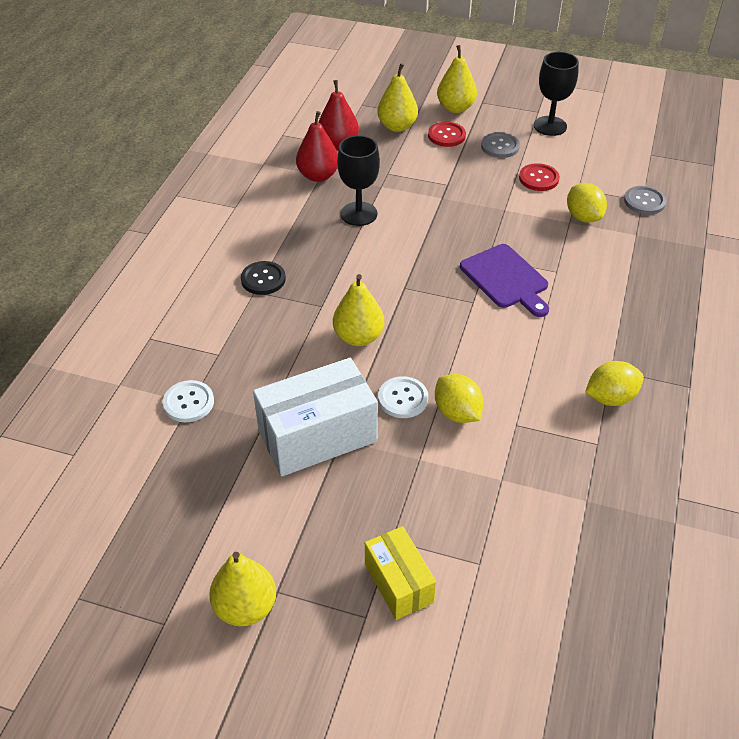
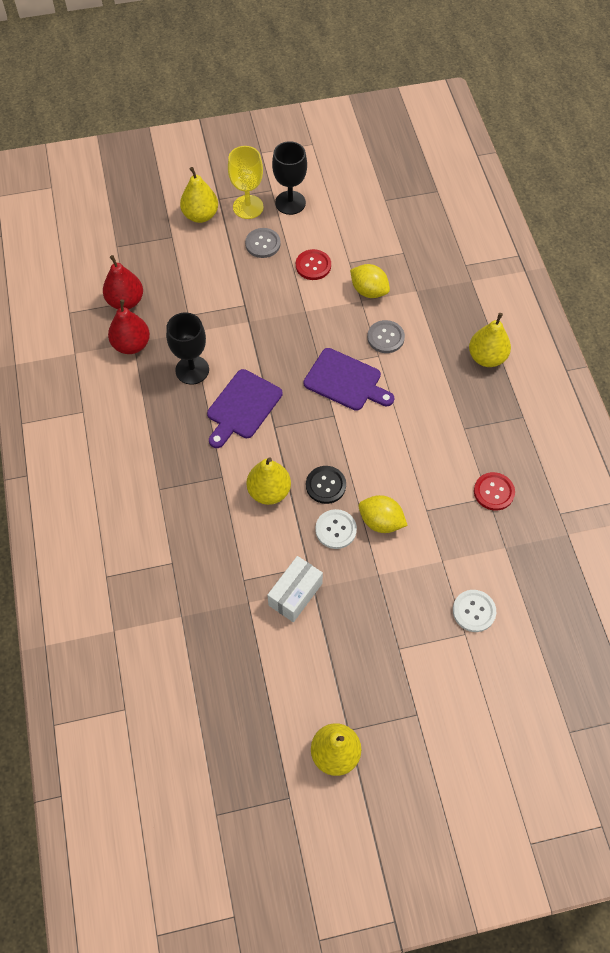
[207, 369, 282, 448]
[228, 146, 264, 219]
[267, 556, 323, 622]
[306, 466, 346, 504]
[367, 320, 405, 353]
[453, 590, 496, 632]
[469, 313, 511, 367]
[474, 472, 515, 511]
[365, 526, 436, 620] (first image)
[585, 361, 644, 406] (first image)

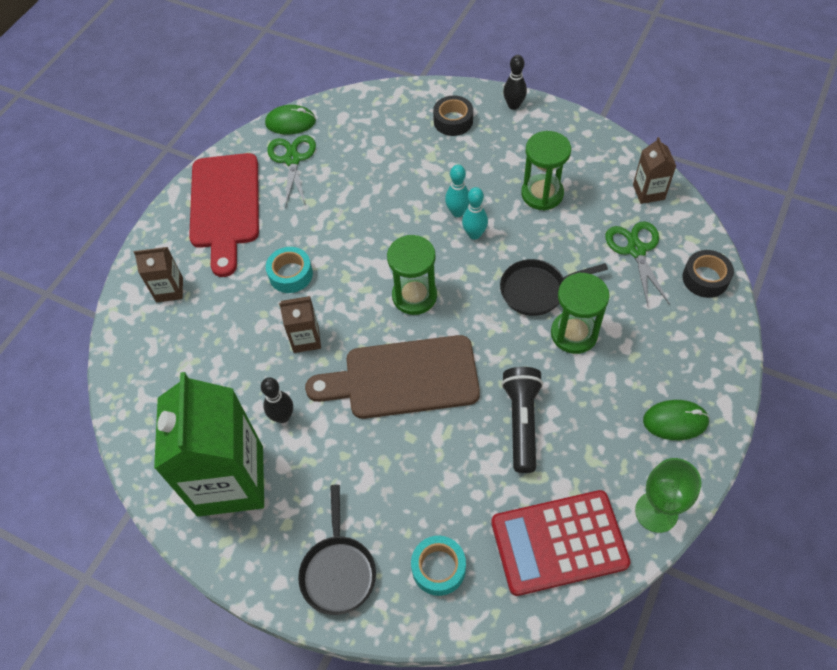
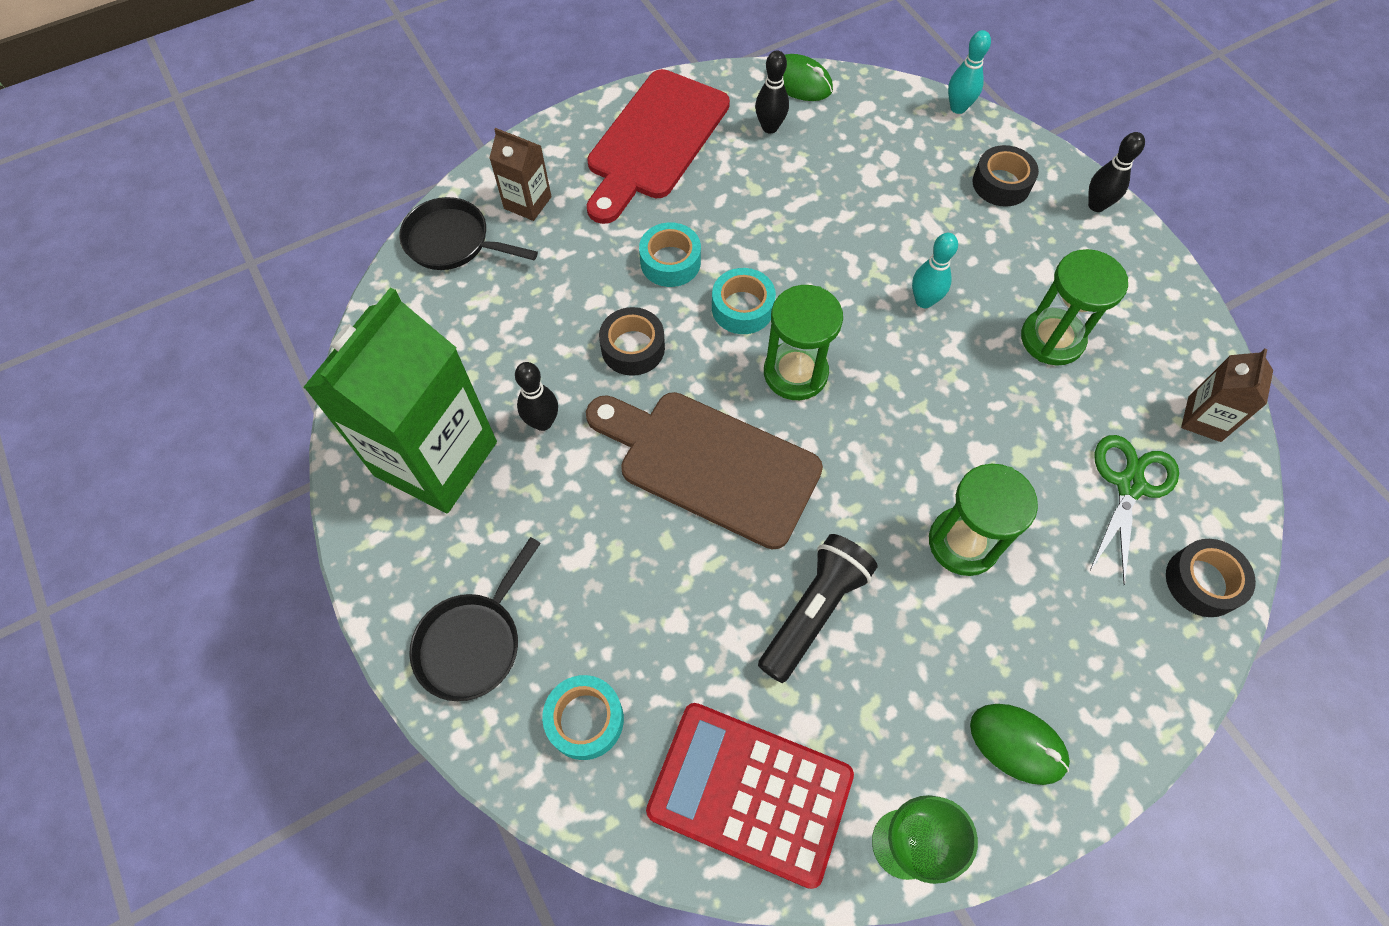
[399, 197, 538, 270]
[599, 307, 665, 376]
[712, 268, 776, 334]
[755, 51, 789, 133]
[948, 30, 991, 114]

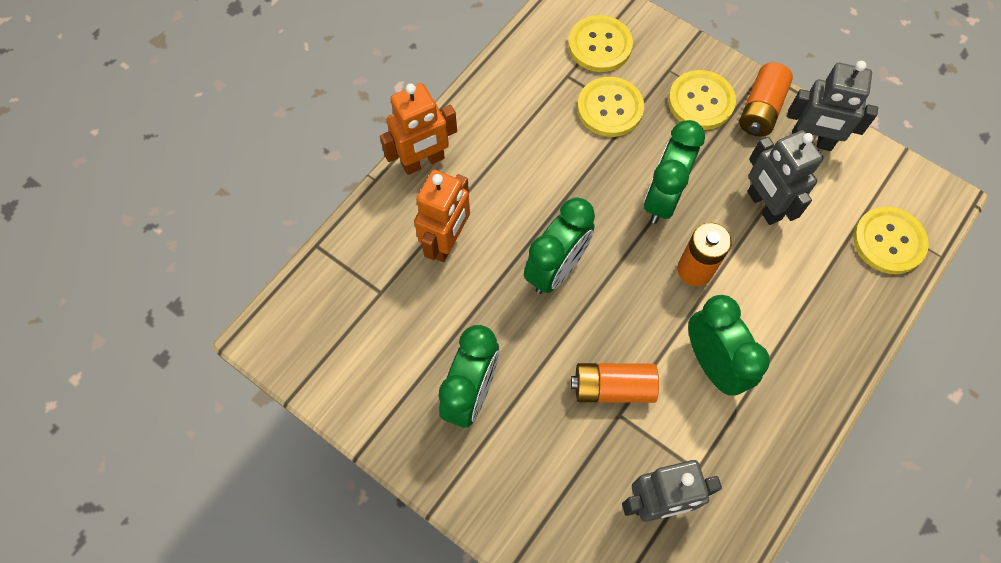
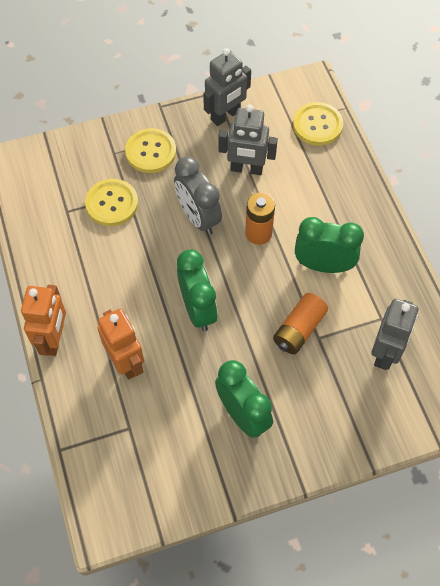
[174, 157, 222, 235]
[568, 15, 633, 72] (first image)
[739, 63, 793, 136] (first image)

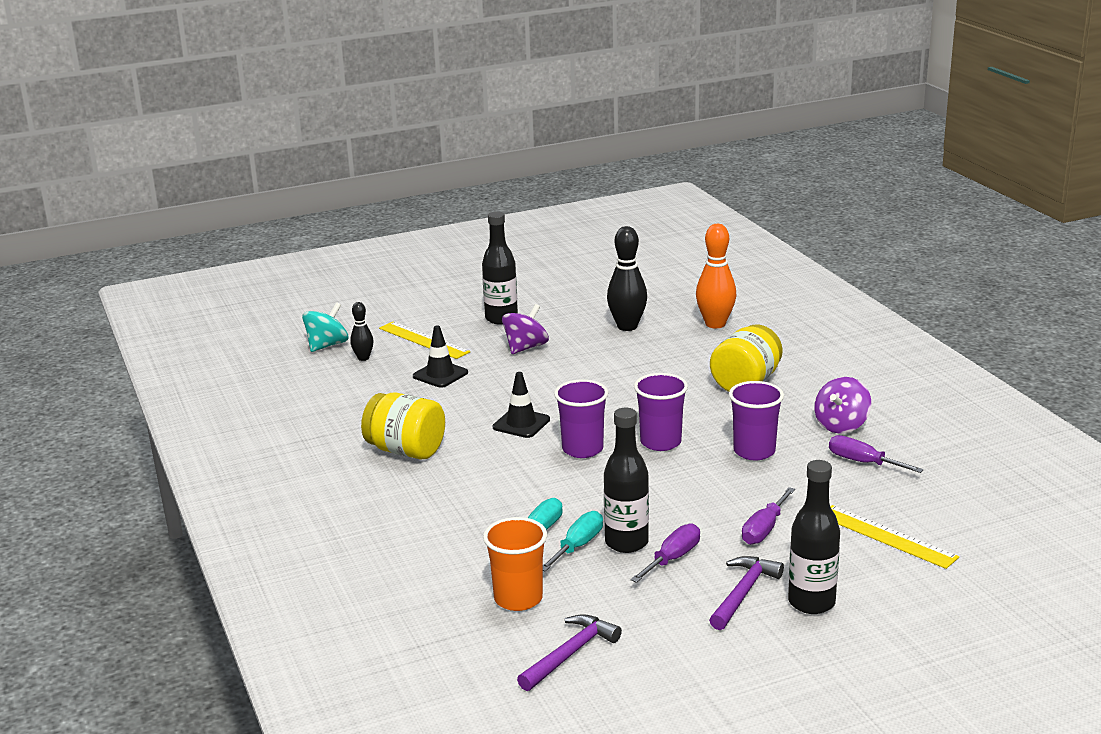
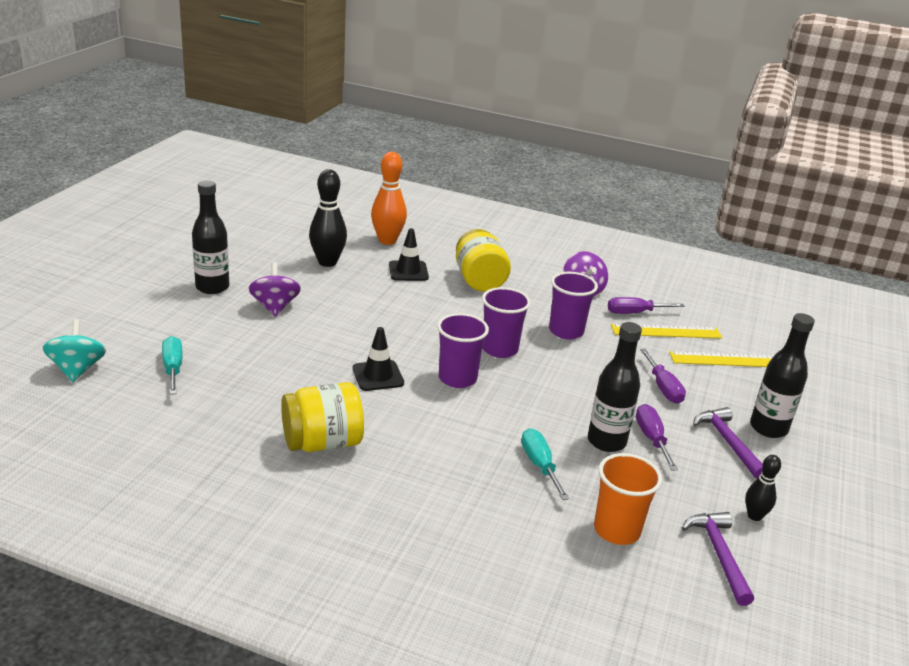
[162, 336, 182, 395]
[389, 228, 429, 281]
[611, 324, 722, 339]
[745, 455, 781, 521]

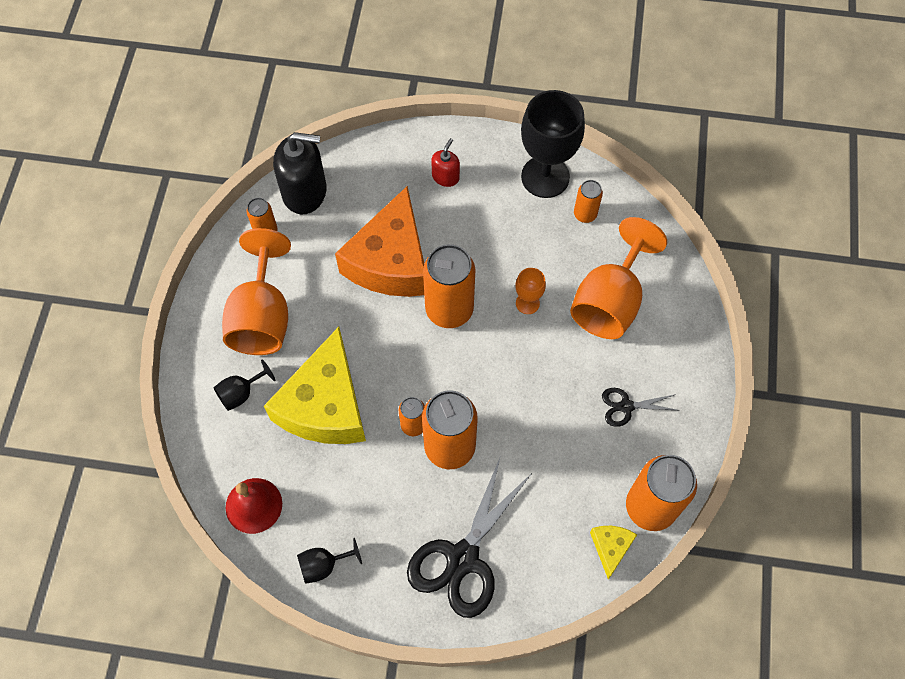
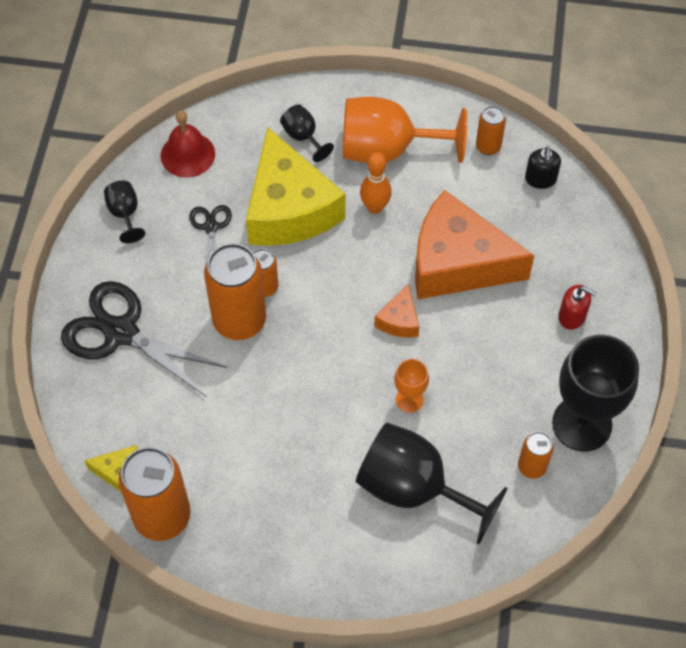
[189, 205, 232, 270]
[246, 127, 345, 246]
[356, 423, 508, 544]
[360, 152, 392, 214]
[374, 284, 419, 338]
[525, 146, 561, 189]

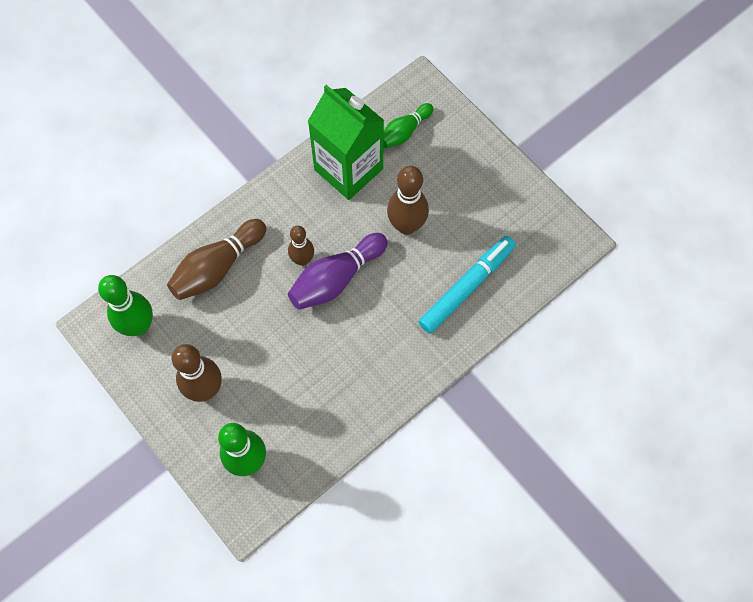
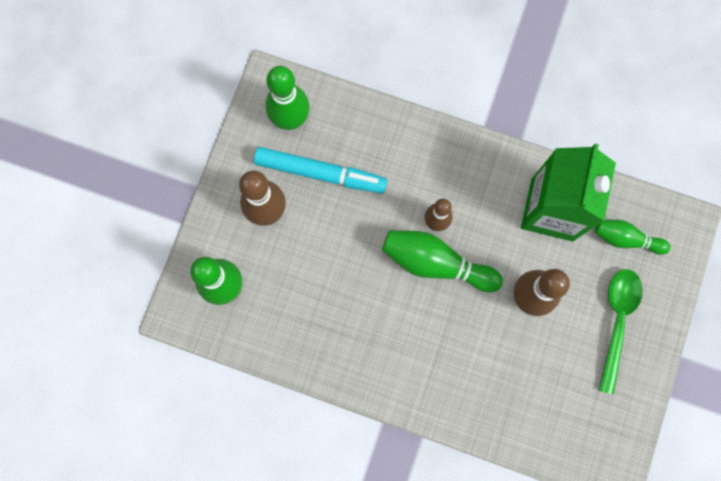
[254, 147, 387, 193]
[382, 230, 503, 292]
[599, 269, 643, 394]
[167, 219, 266, 300] (first image)

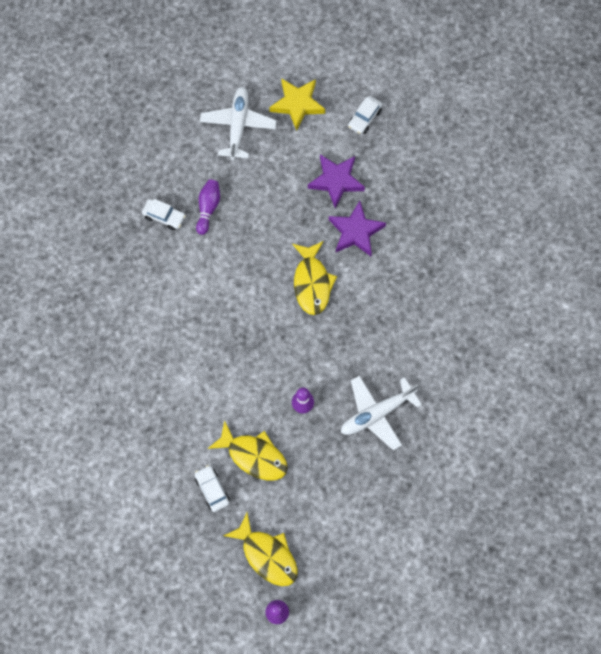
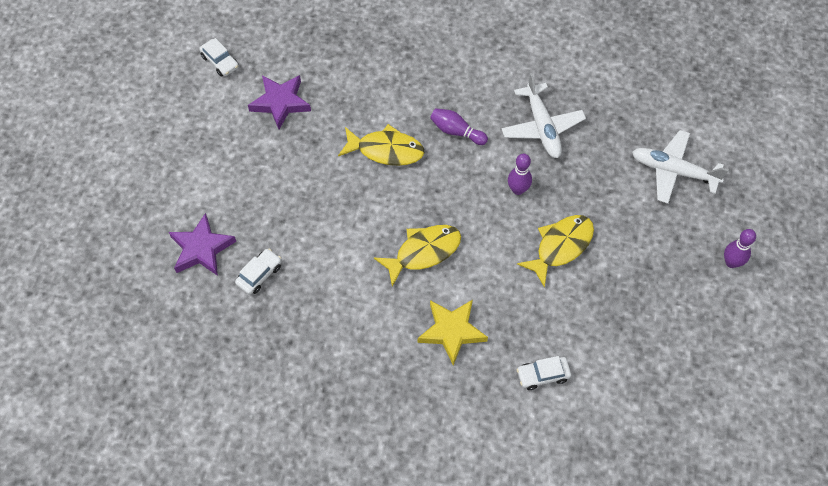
[169, 213, 236, 276]
[374, 225, 461, 287]
[418, 300, 488, 365]
[430, 108, 488, 145]
[517, 356, 571, 390]
[632, 130, 729, 204]

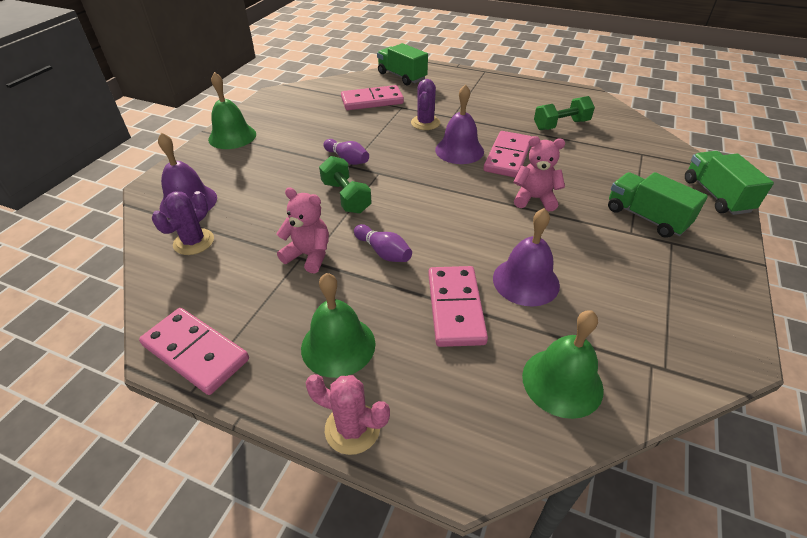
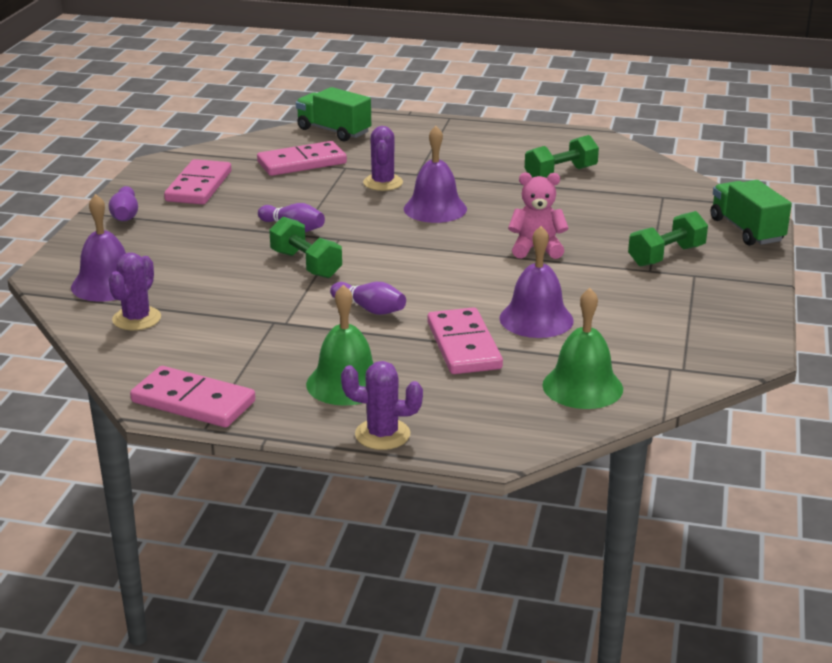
[108, 186, 138, 221]
[164, 159, 231, 204]
[341, 361, 423, 450]
[628, 211, 708, 267]
[276, 187, 329, 273] (first image)

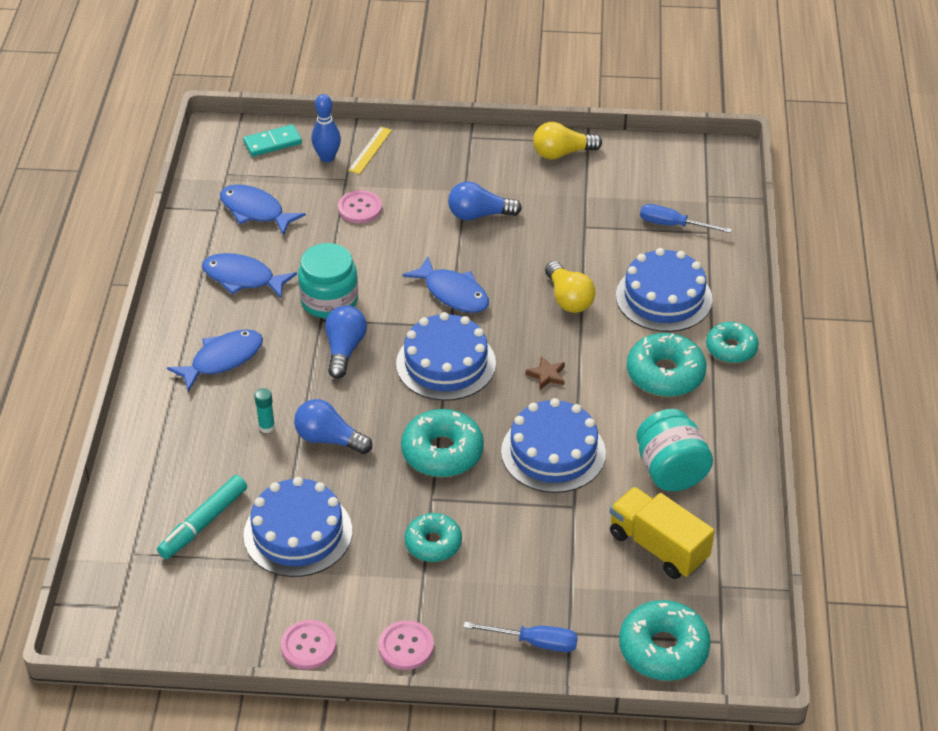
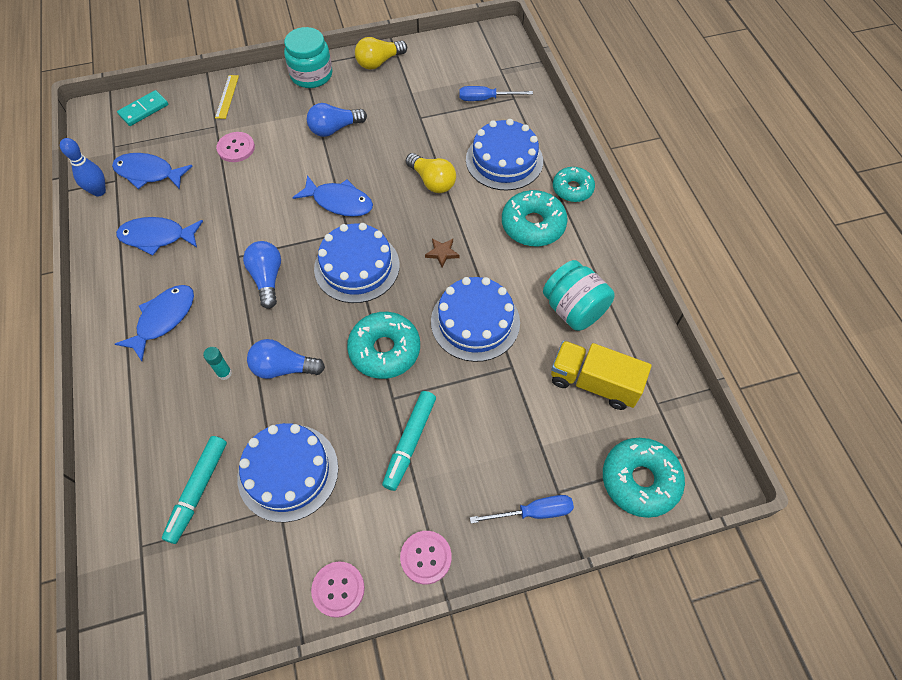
[60, 138, 106, 197]
[284, 27, 332, 88]
[382, 391, 436, 491]

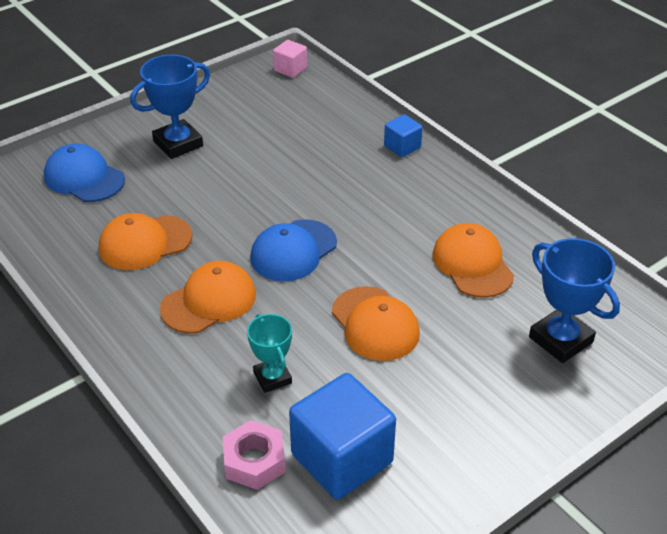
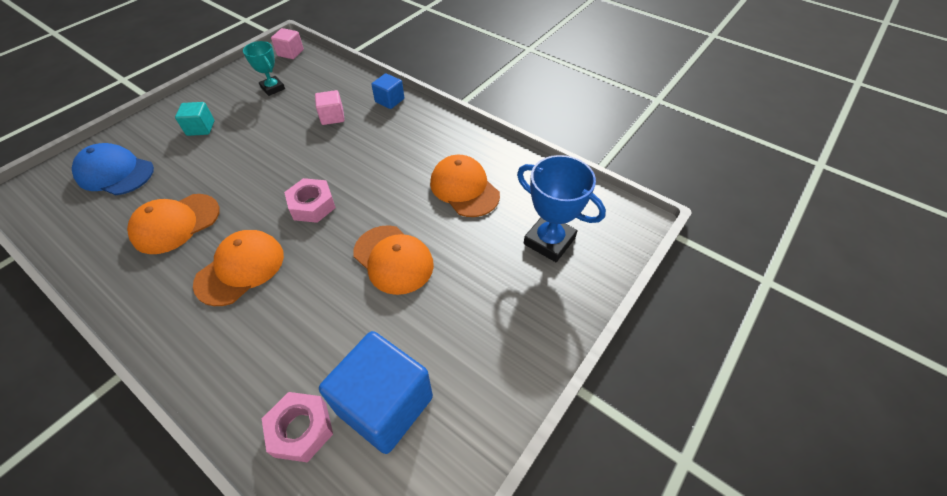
[175, 102, 214, 136]
[243, 41, 285, 96]
[284, 178, 336, 223]
[315, 90, 345, 125]

